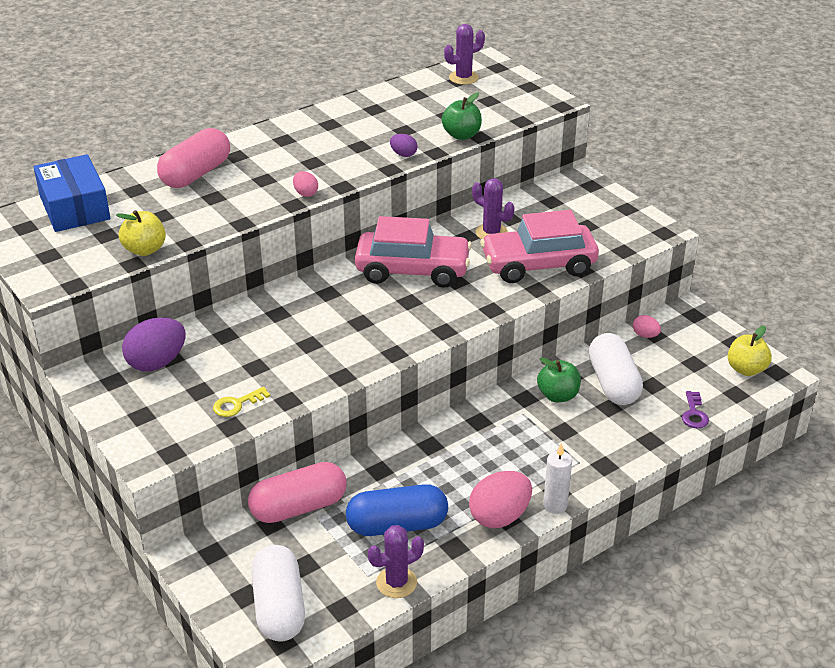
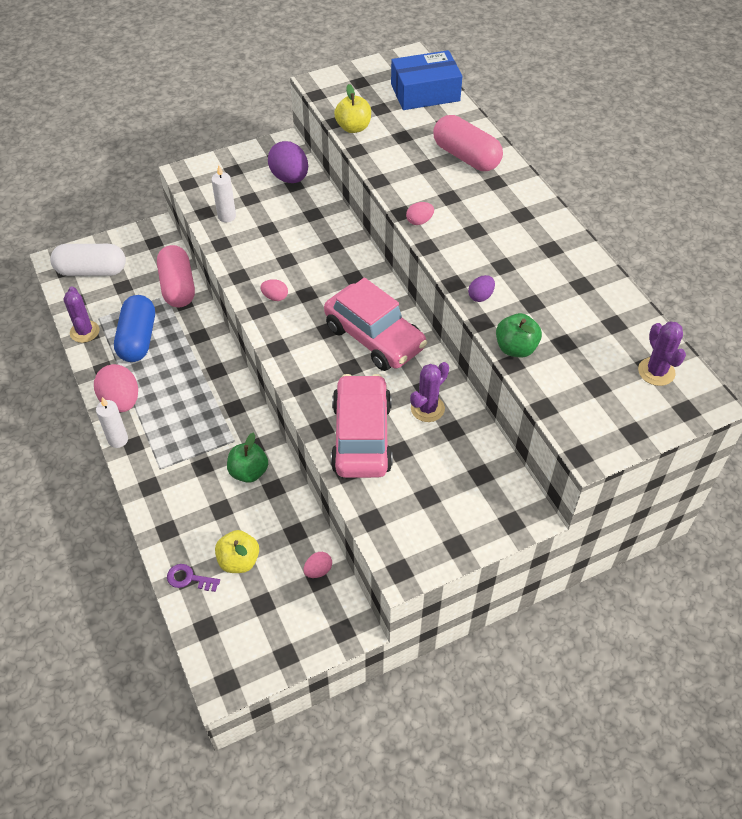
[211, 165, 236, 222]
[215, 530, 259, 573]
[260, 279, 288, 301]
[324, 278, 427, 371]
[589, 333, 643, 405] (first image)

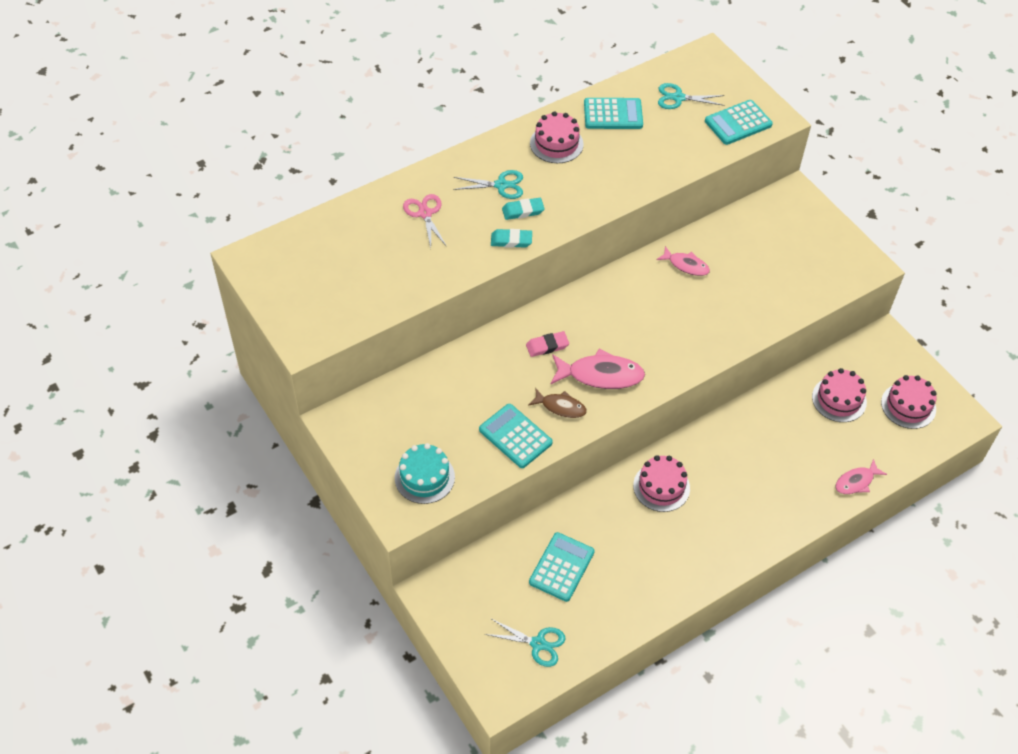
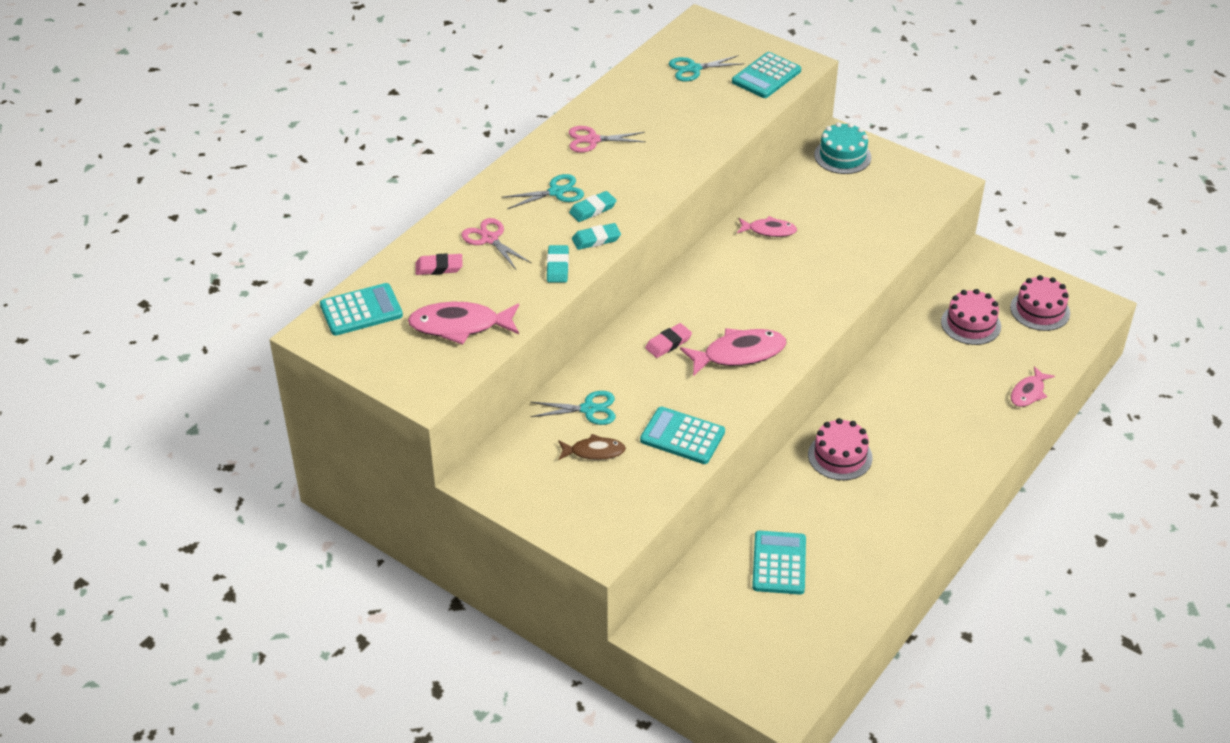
[320, 283, 403, 336]
[408, 302, 519, 345]
[415, 253, 463, 275]
[531, 391, 615, 425]
[547, 245, 569, 282]
[558, 434, 626, 460]
[569, 126, 646, 152]
[814, 122, 871, 174]

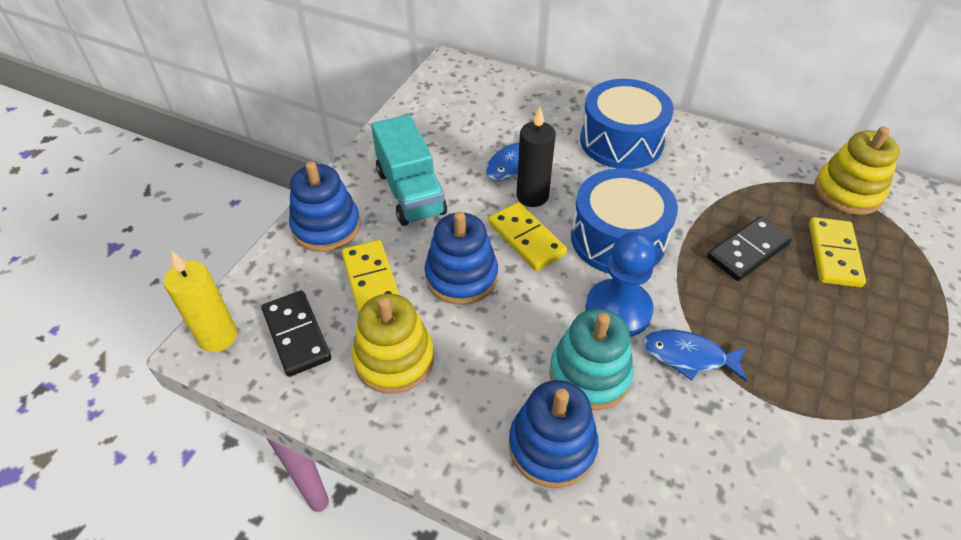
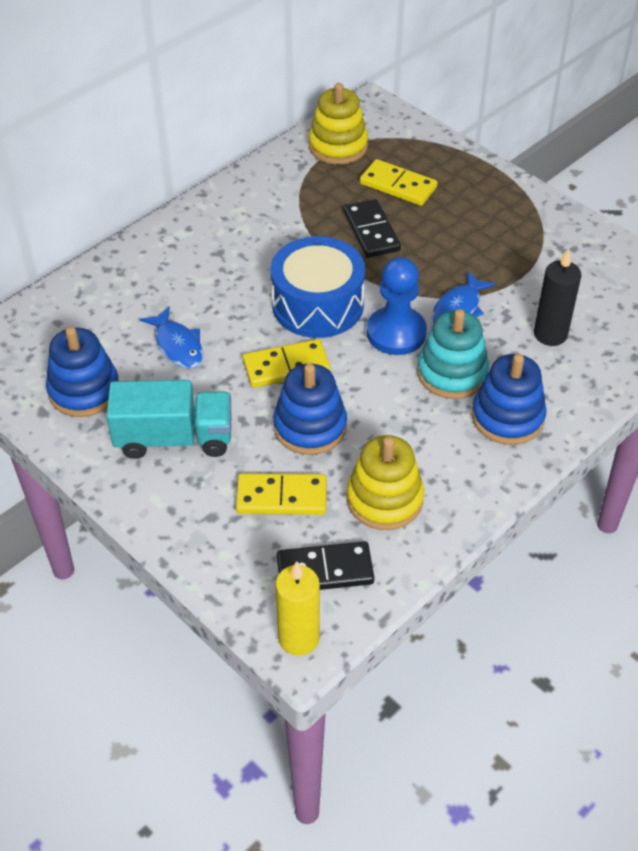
[46, 327, 119, 417]
[534, 248, 582, 346]
[580, 79, 674, 169] (first image)

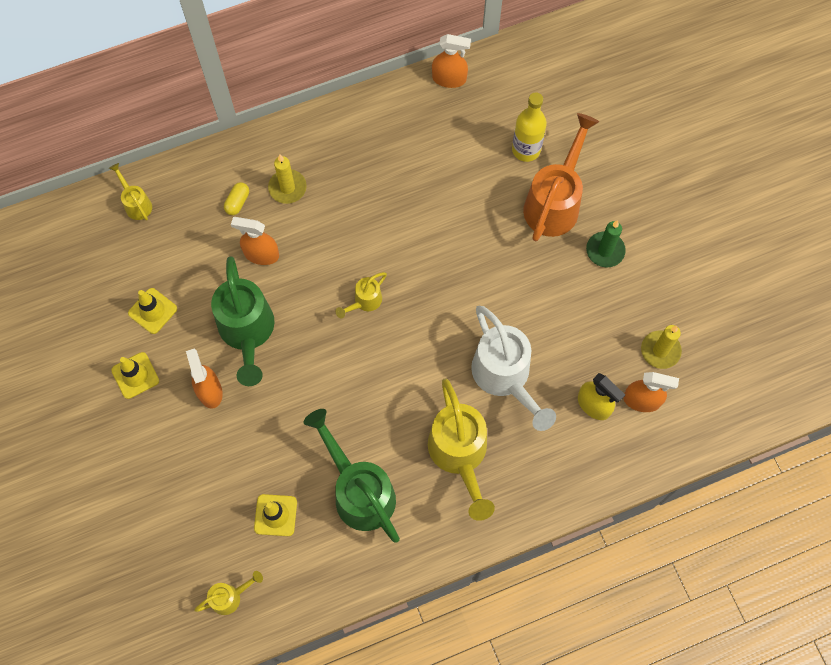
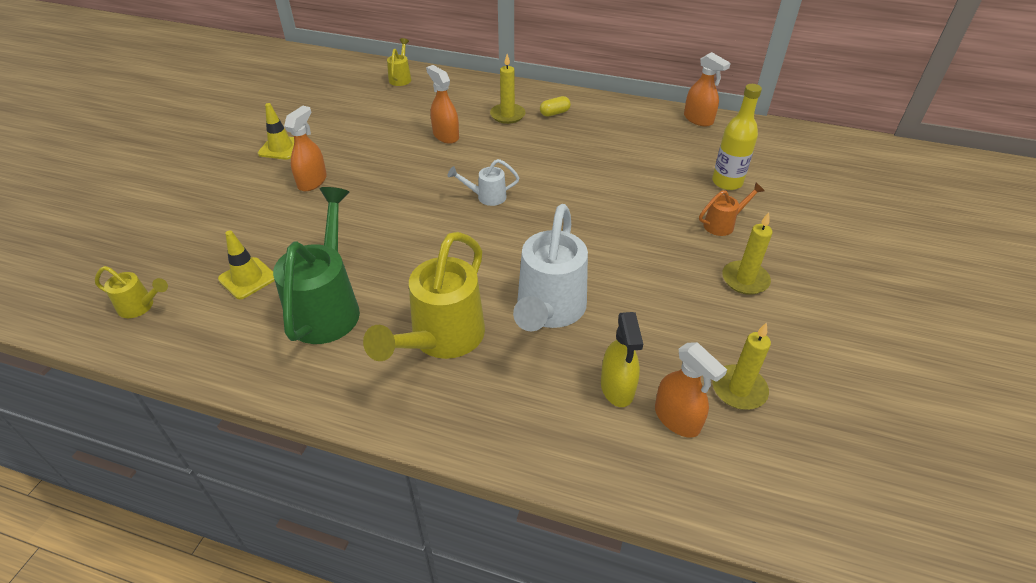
[448, 159, 519, 206]
[540, 96, 571, 117]
[699, 182, 764, 236]
[722, 212, 773, 295]
[128, 288, 177, 334] (first image)
[211, 256, 275, 386] (first image)

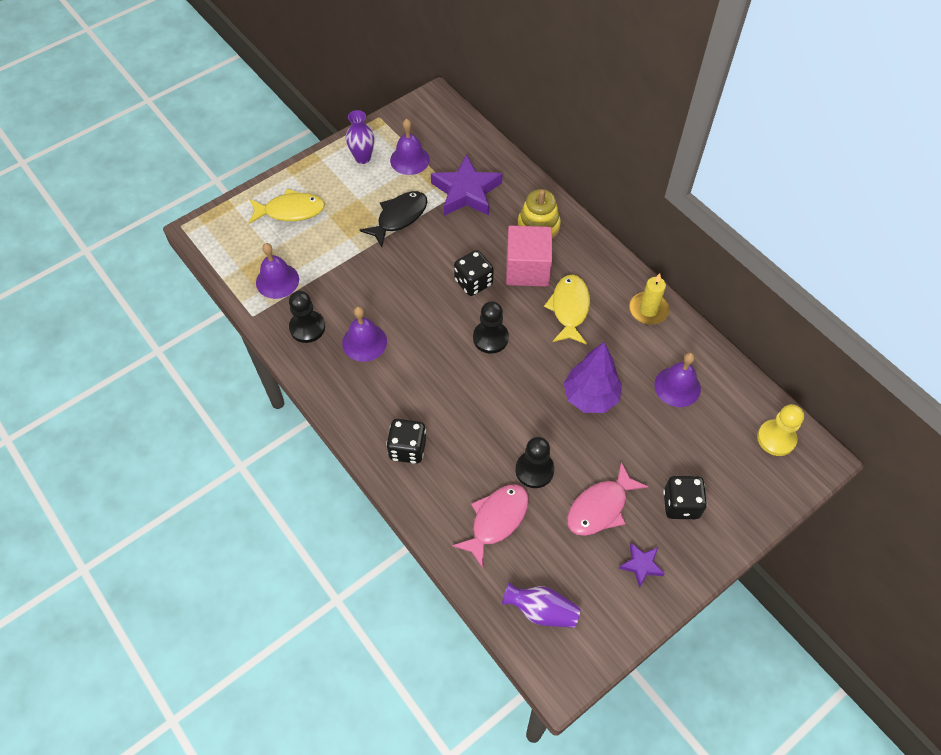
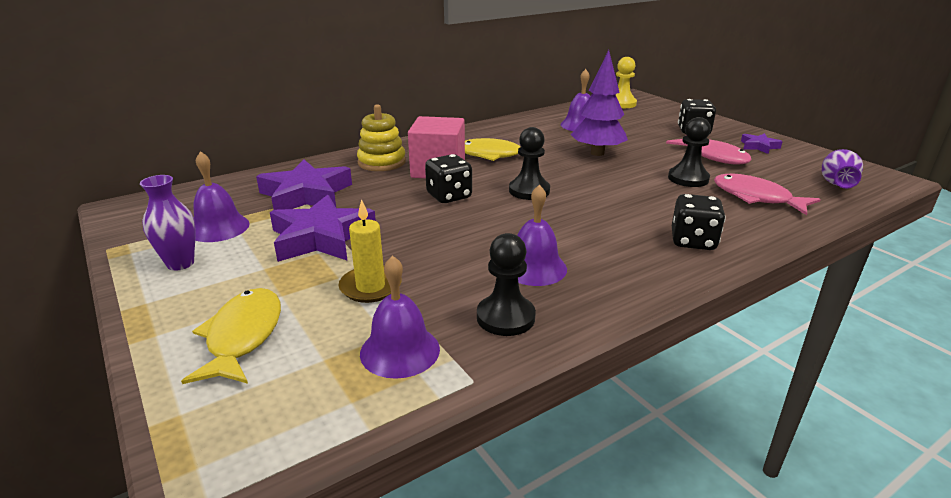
[270, 195, 376, 262]
[338, 199, 401, 303]

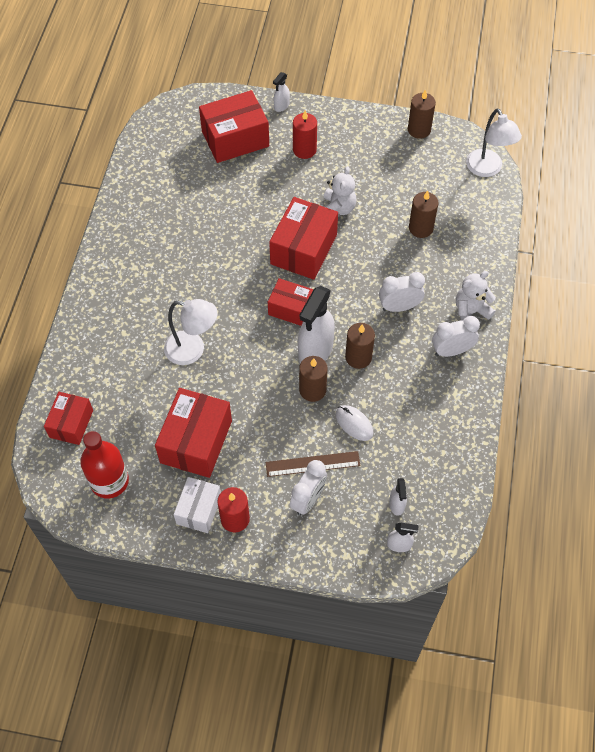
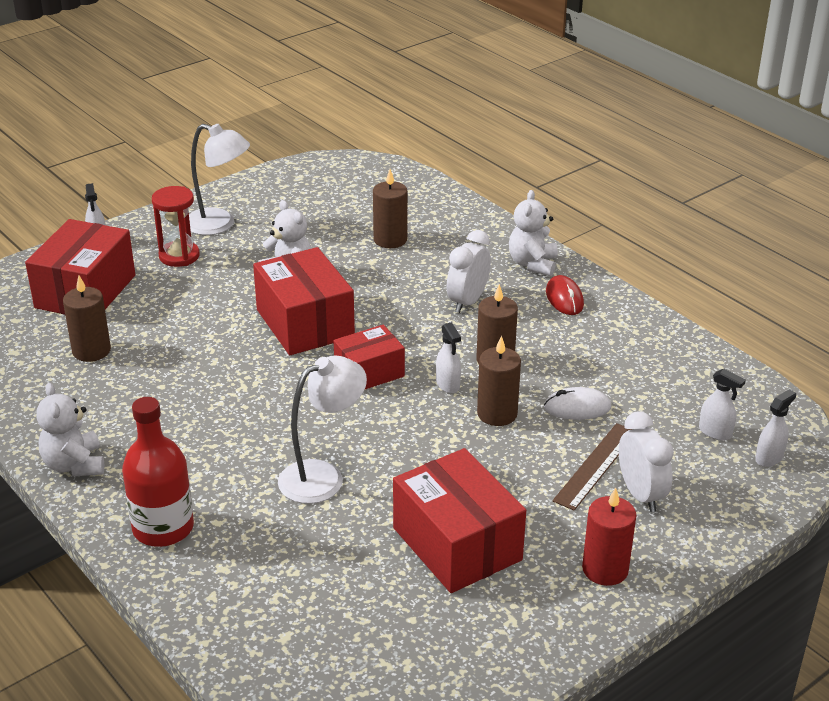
[36, 383, 104, 476]
[63, 275, 111, 362]
[122, 397, 194, 547]
[152, 186, 200, 267]
[189, 124, 250, 235]
[436, 322, 461, 394]
[546, 275, 584, 315]
[44, 392, 93, 445] (first image)
[174, 477, 221, 533] (first image)

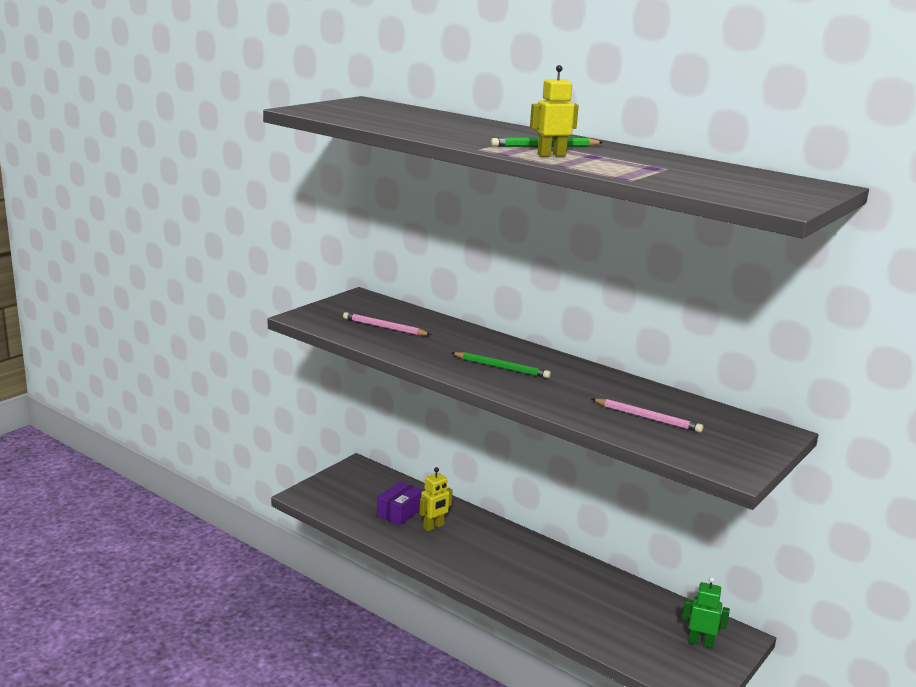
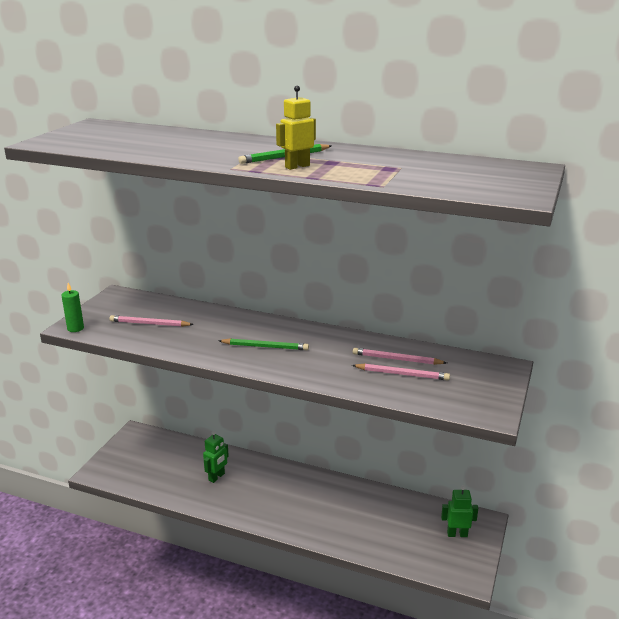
[61, 283, 84, 332]
[203, 431, 229, 483]
[353, 348, 447, 365]
[377, 481, 423, 525] (first image)

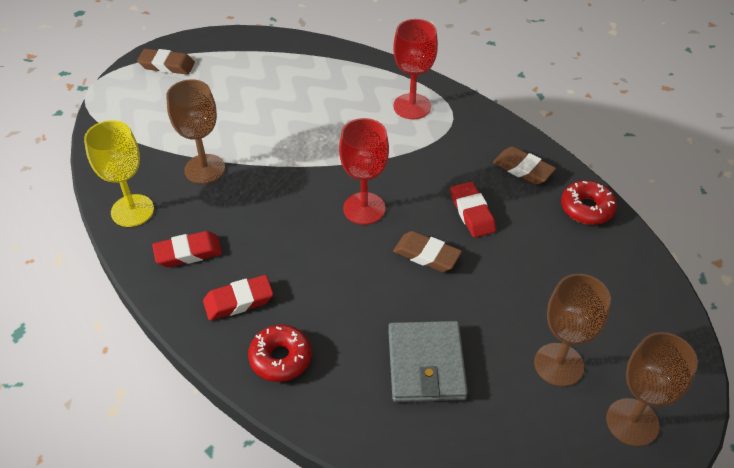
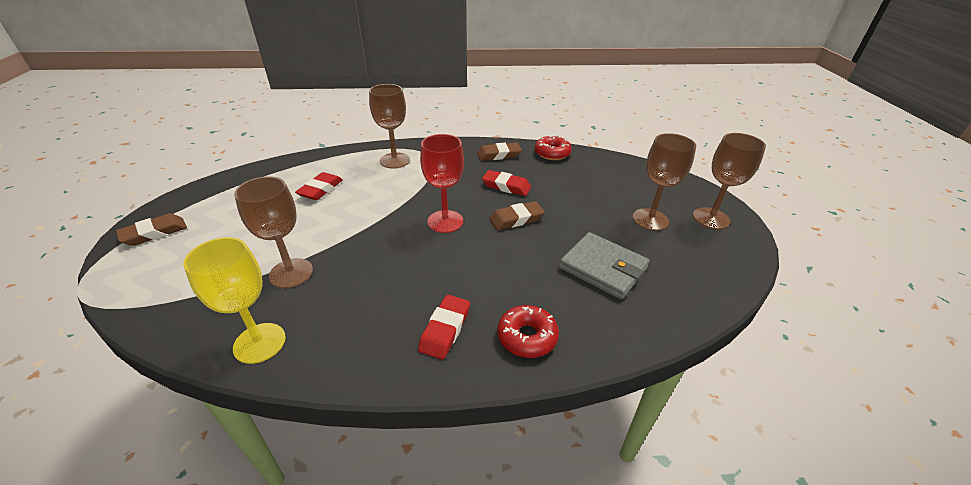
[295, 172, 343, 200]
[369, 84, 410, 169]

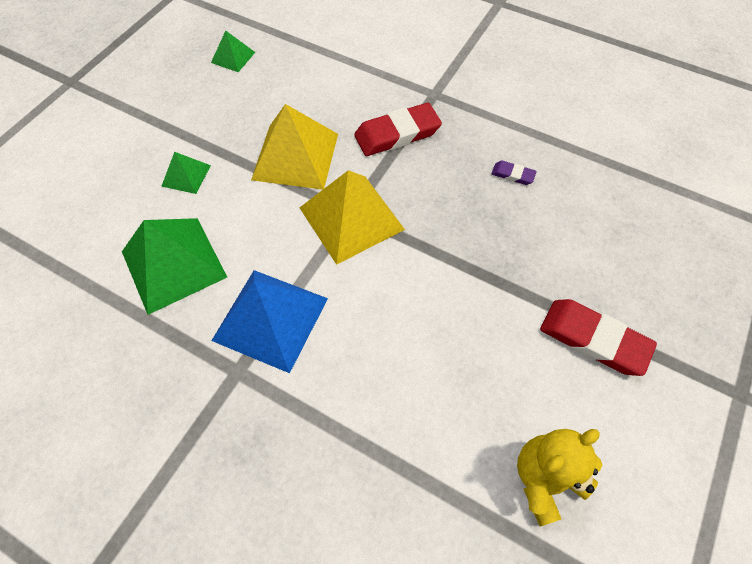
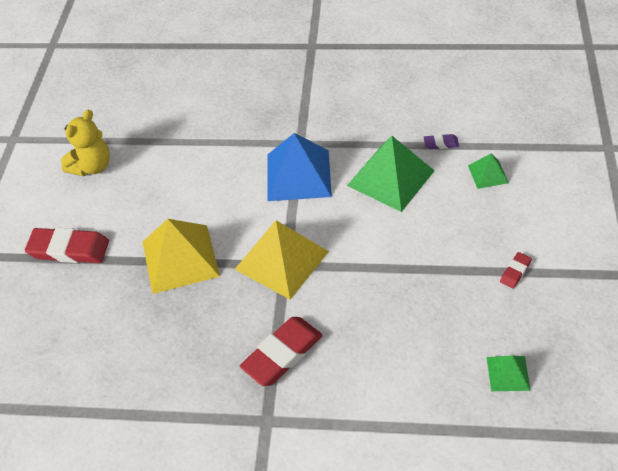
[143, 219, 220, 294]
[424, 134, 459, 149]
[468, 153, 509, 189]
[500, 252, 532, 288]

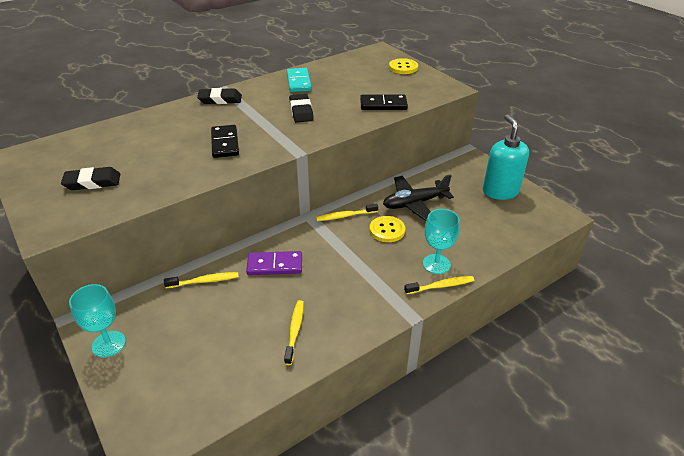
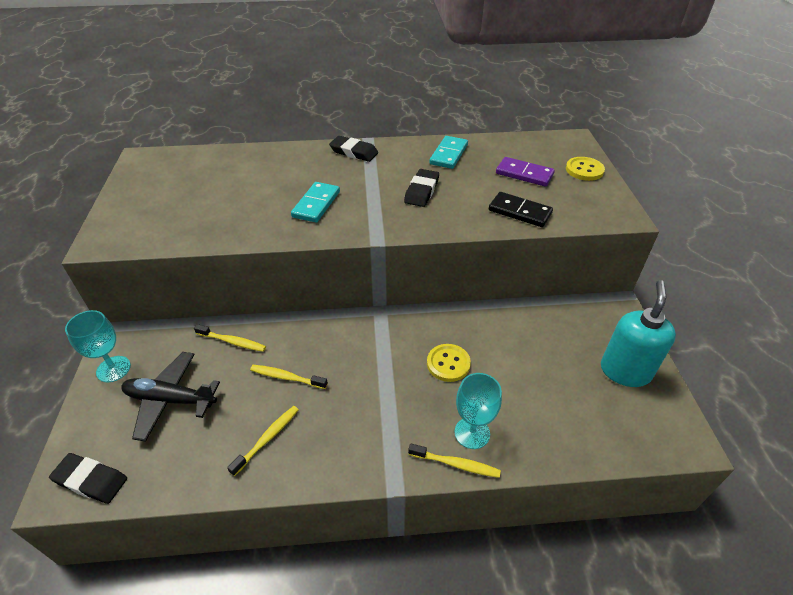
[49, 453, 127, 504]
[121, 352, 220, 442]
[250, 365, 328, 389]
[291, 182, 340, 222]
[496, 157, 555, 187]

